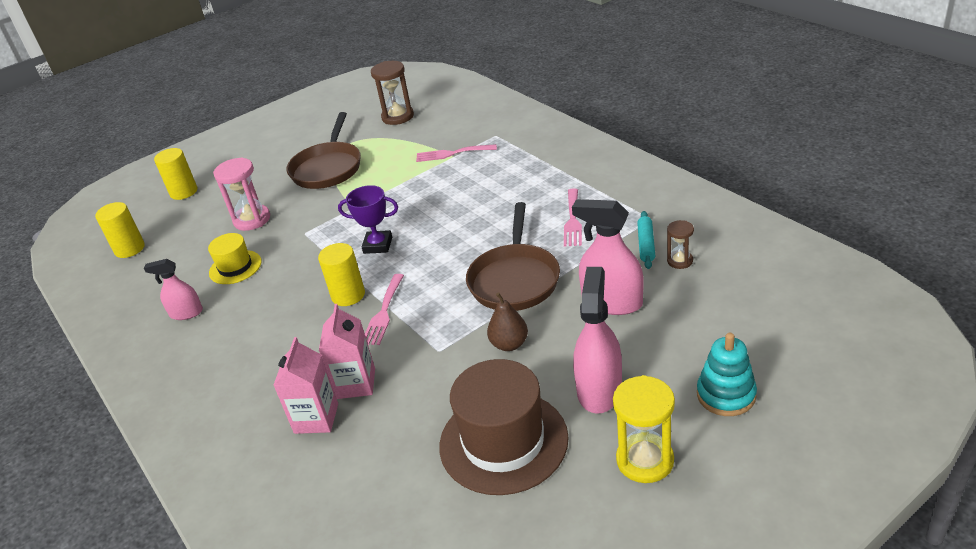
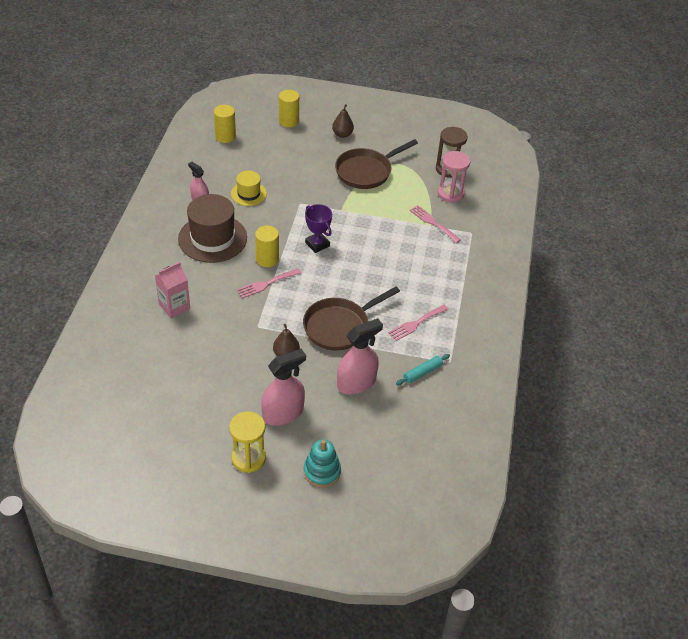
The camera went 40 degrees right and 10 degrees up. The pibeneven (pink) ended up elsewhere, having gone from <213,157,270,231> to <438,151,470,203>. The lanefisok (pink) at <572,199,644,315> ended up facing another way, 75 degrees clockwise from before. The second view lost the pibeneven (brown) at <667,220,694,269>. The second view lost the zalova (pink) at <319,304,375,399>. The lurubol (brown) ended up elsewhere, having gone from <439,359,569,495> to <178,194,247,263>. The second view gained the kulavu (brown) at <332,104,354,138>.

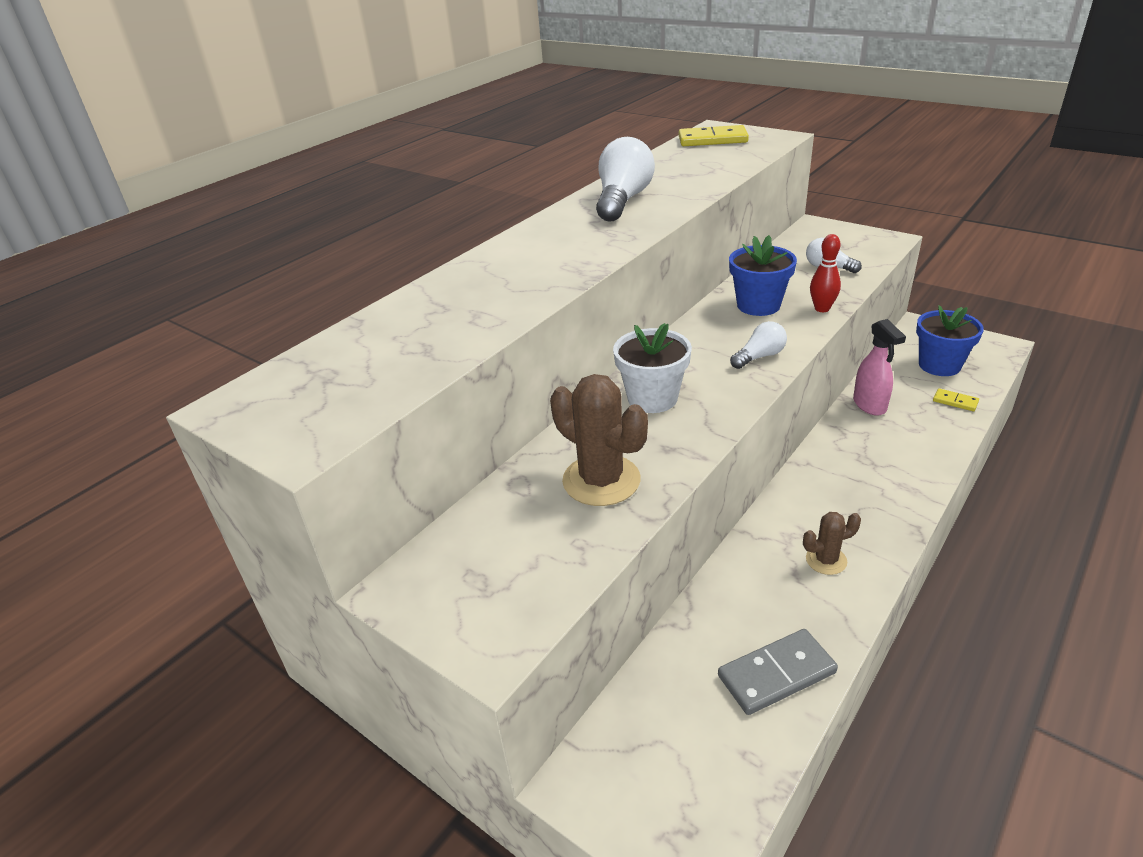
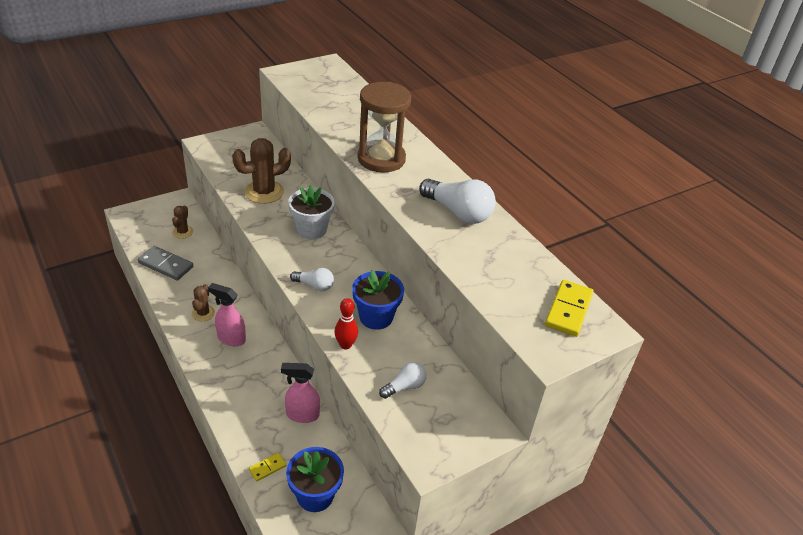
The camera went 105 degrees right and 5 degrees up. The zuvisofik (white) at <730,321,787,369> ended up facing another way, 60 degrees counterclockwise from before. The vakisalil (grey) at <718,629,838,715> ended up facing another way, 60 degrees counterclockwise from before. The second view gained the pibeneven (brown) at <358,82,411,172>. The second view gained the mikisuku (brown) at <172,205,193,239>. The second view gained the lanefisok (pink) at <208,283,246,346>.

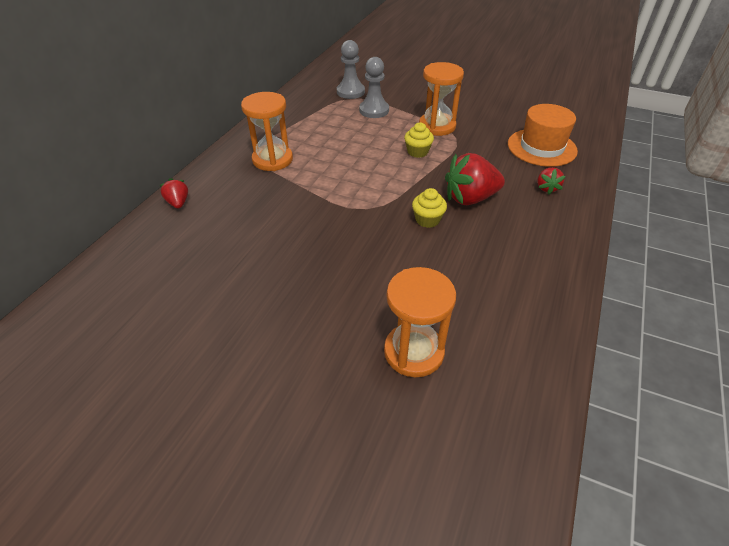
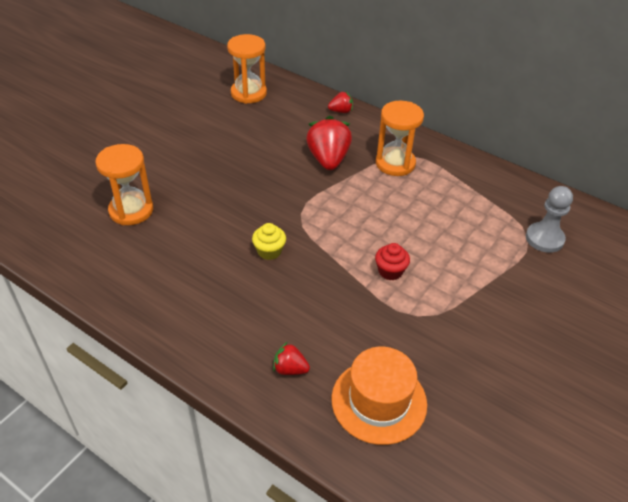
The camera went 100 degrees right and 0 degrees up. The second view lost the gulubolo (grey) at <359,57,389,118>. The pibeneven (orange) ended up elsewhere, having gone from <419,62,464,136> to <227,34,267,104>. What was the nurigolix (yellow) at <404,123,434,158> turned into the nurigolix (red) at <375,243,410,280>. The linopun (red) ended up elsewhere, having gone from <445,153,505,205> to <306,116,352,170>.

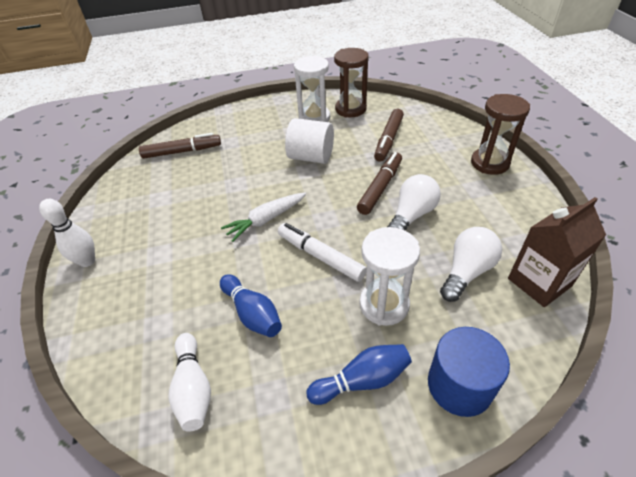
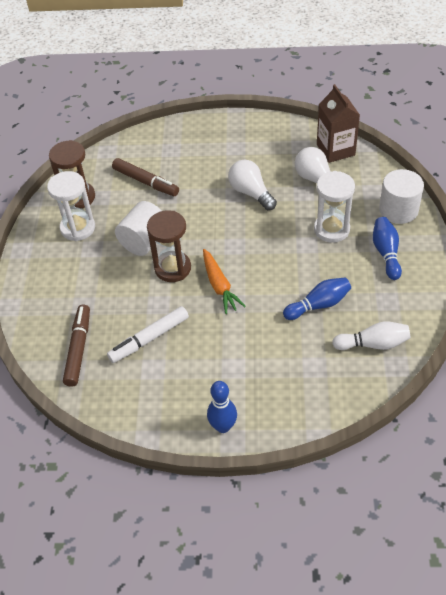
The camera went 75 degrees left and 5 degrees up. The pibeneven (brown) ended up elsewhere, having gone from <471,94,530,175> to <147,210,191,282>. The second view lost the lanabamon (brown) at <357,152,402,215>. What was the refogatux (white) at <221,192,306,242> turned into the refogatux (orange) at <203,249,246,314>. What was the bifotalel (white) at <39,199,95,267> turned into the bifotalel (blue) at <207,381,237,433>. The lanabamon (white) ended up elsewhere, having gone from <278,223,367,282> to <107,306,189,363>. What was the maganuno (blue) at <428,327,510,417> turned into the maganuno (white) at <379,169,424,224>.

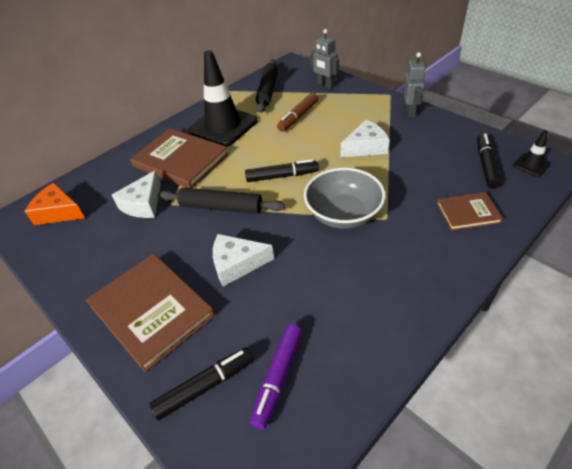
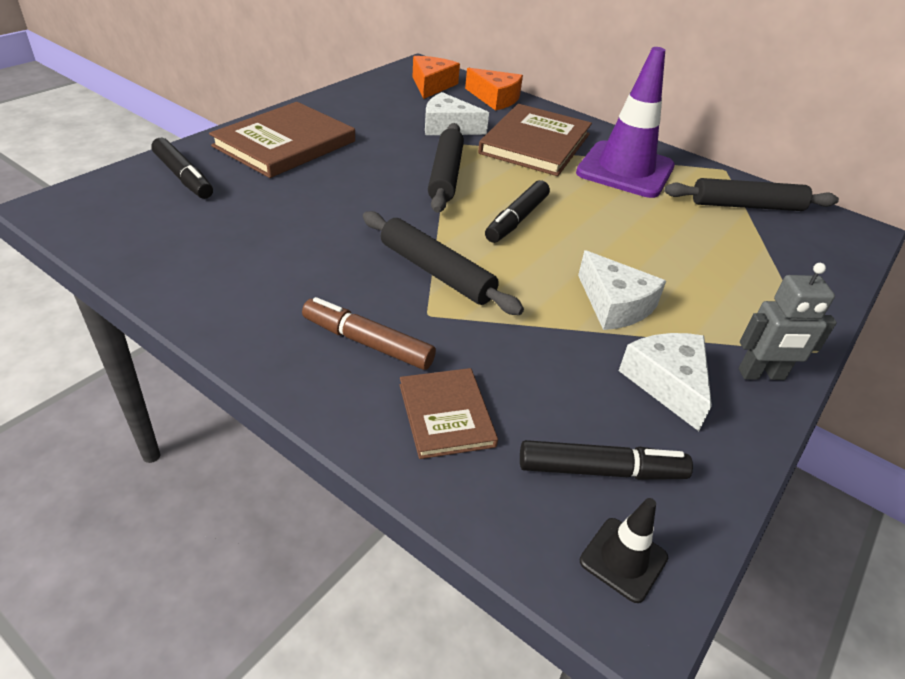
The camera went 75 degrees right and 5 degrees down. The second view lost the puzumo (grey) at <311,29,339,89>. What was the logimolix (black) at <188,50,258,147> turned into the logimolix (purple) at <576,47,675,198>. The lanabamon (brown) ended up elsewhere, having gone from <277,93,318,132> to <302,297,436,370>. The lanabamon (black) at <245,159,319,182> ended up facing another way, 45 degrees clockwise from before. Where the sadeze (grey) stood at <304,168,386,229>, the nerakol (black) came to stand at <363,211,524,315>. The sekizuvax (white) ended up elsewhere, having gone from <213,234,274,287> to <619,333,712,431>. The second view lost the lanabamon (purple) at <250,324,303,430>. The second view gained the sekizuvax (orange) at <465,68,523,111>.

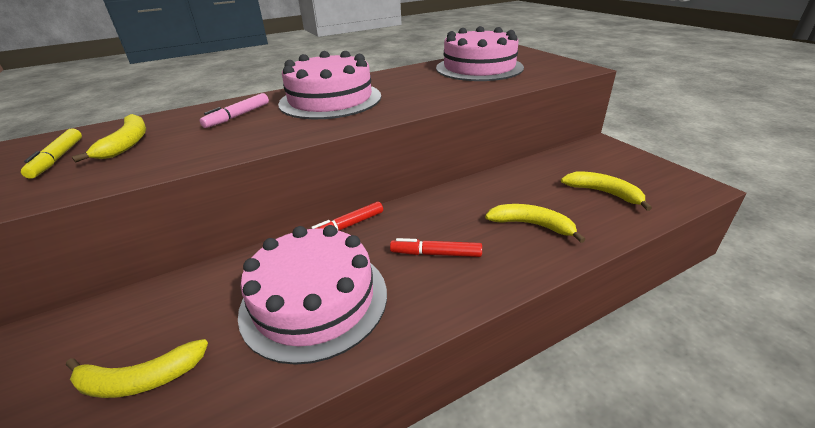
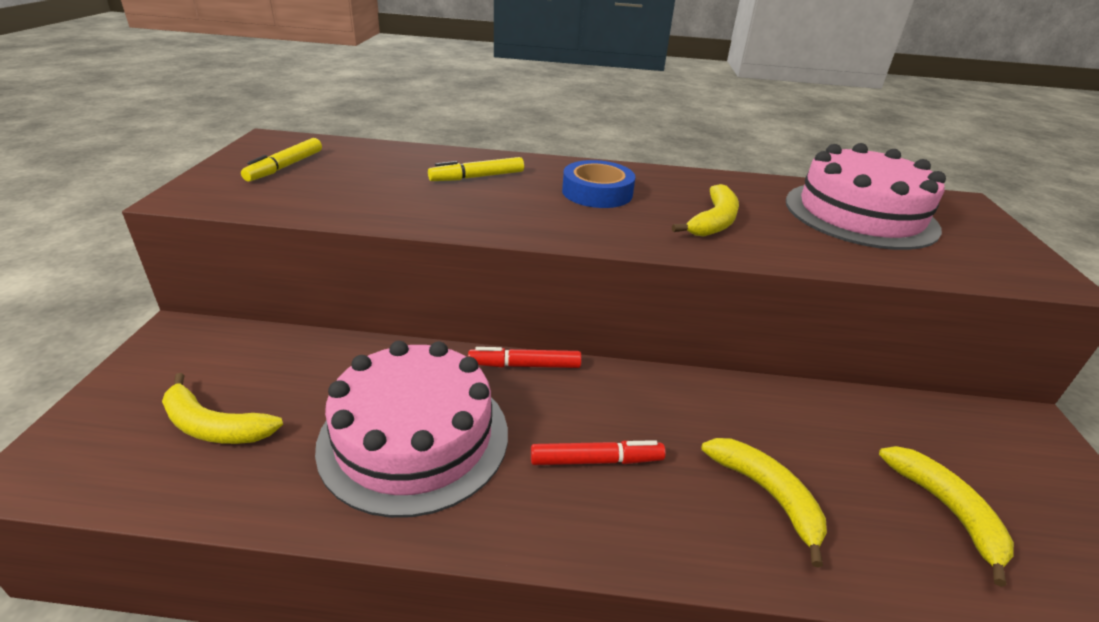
The camera went 30 degrees right and 0 degrees up. Where the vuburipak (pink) stood at <278,51,381,119>, the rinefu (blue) came to stand at <562,160,636,208>. What was the lanabamon (pink) at <200,93,269,128> turned into the lanabamon (yellow) at <428,157,524,181>. The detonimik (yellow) ended up elsewhere, having gone from <72,114,146,163> to <672,184,739,237>. The lanabamon (red) at <390,238,482,257> ended up facing another way, 135 degrees clockwise from before.

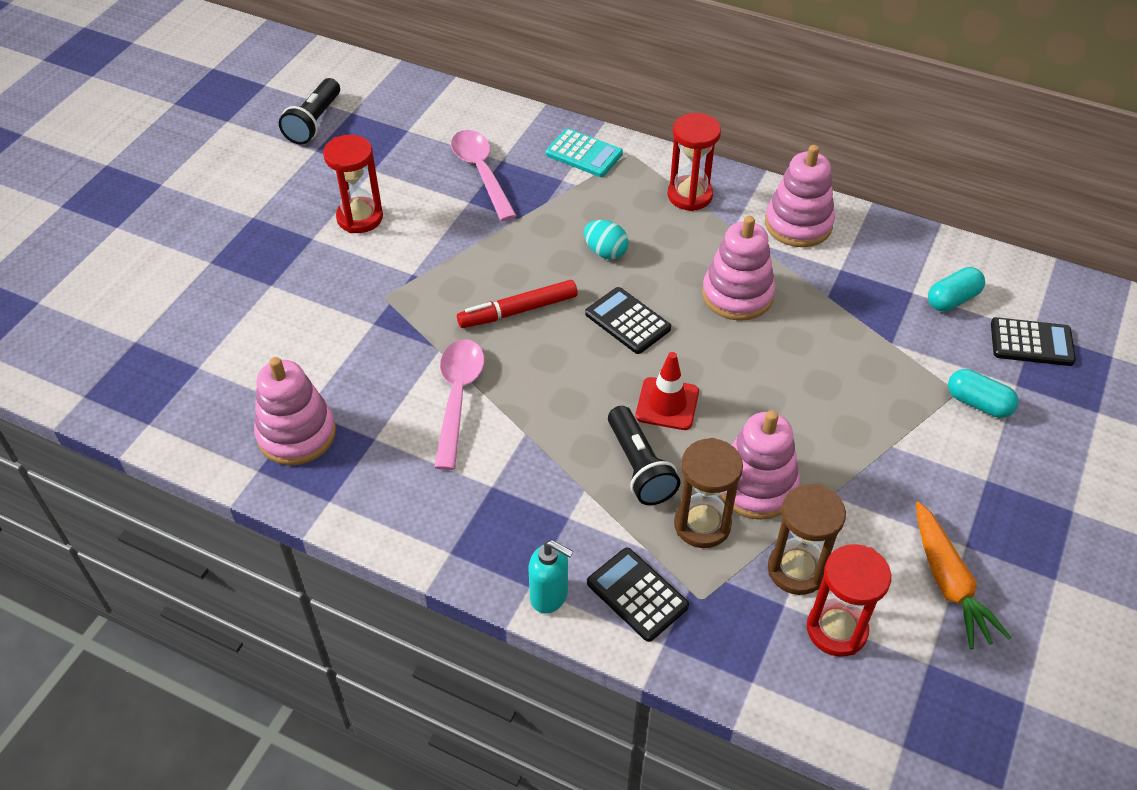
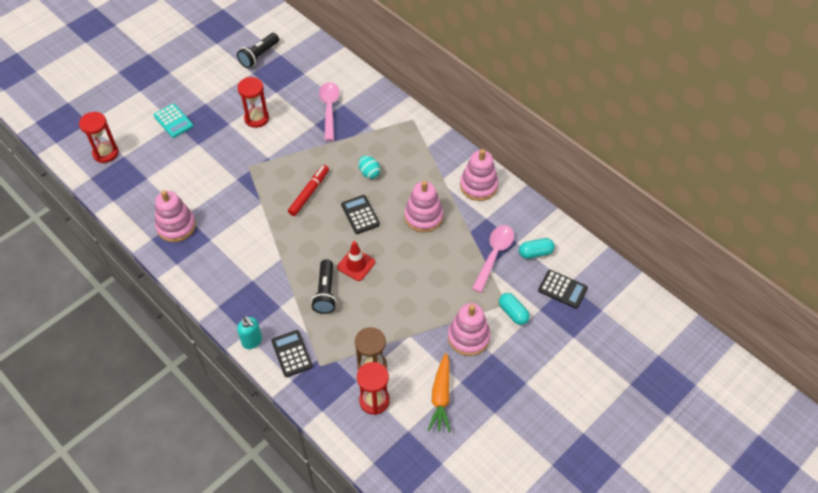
The camera went 20 degrees right and 5 degrees up. The pibeneven (red) ended up elsewhere, having gone from <667,113,721,211> to <79,112,119,163>. The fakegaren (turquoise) ended up elsewhere, having gone from <546,128,623,177> to <154,104,193,138>. The lanabamon (red) at <457,280,578,328> ended up facing another way, 120 degrees clockwise from before. The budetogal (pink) ended up elsewhere, having gone from <434,339,484,470> to <472,225,514,293>. The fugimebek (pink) ended up elsewhere, having gone from <720,410,800,520> to <448,303,491,356>. The second view lost the pibeneven (brown) at <674,438,743,548>.

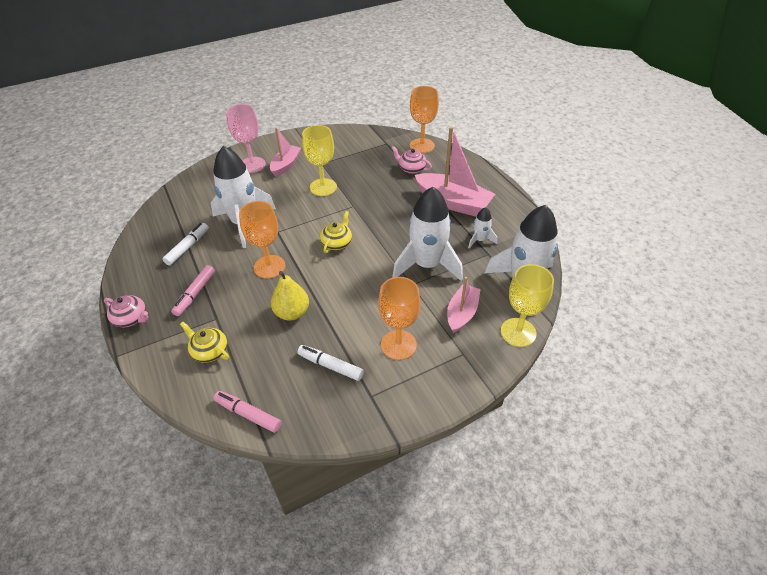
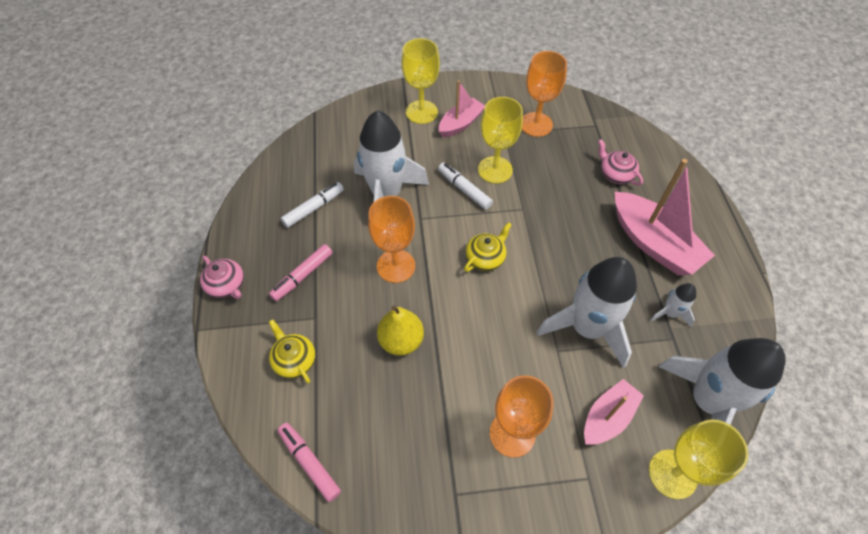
The camera went 20 degrees right and 10 degrees up. The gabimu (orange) ended up elsewhere, having gone from <410,86,439,153> to <522,51,567,137>. What was the gabimu (pink) at <226,104,266,173> turned into the gabimu (yellow) at <402,38,440,124>. The lanabamon (white) ended up elsewhere, having gone from <297,345,364,381> to <438,163,493,210>.

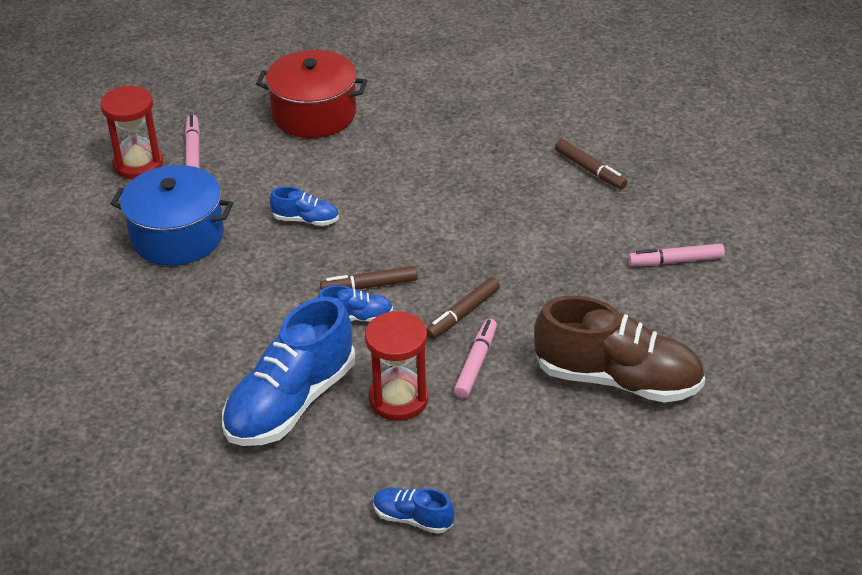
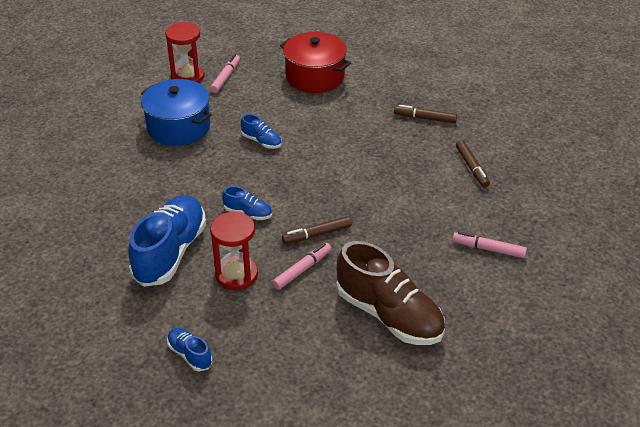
The camera went 25 degrees right and 0 degrees up. The lanabamon (brown) ended up elsewhere, having gone from <320,266,418,290> to <394,105,457,123>. The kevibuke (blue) at <222,296,355,446> ended up facing another way, 135 degrees clockwise from before.

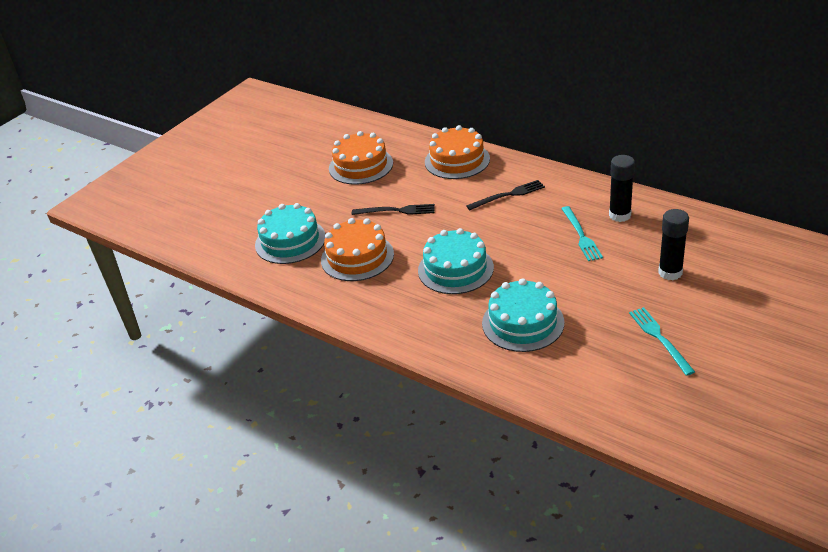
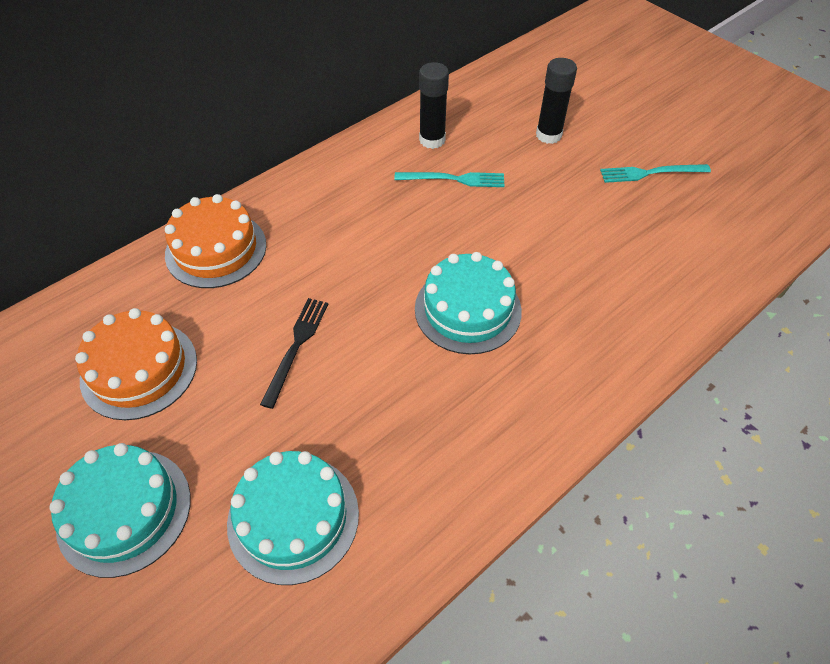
The camera went 80 degrees left and 15 degrees up. The second view lost the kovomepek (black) at <466,180,545,210>. The second view lost the vuburipak (orange) at <321,218,394,281>. The vuburipak (turquoise) ended up elsewhere, having gone from <482,278,564,352> to <49,443,191,578>.

